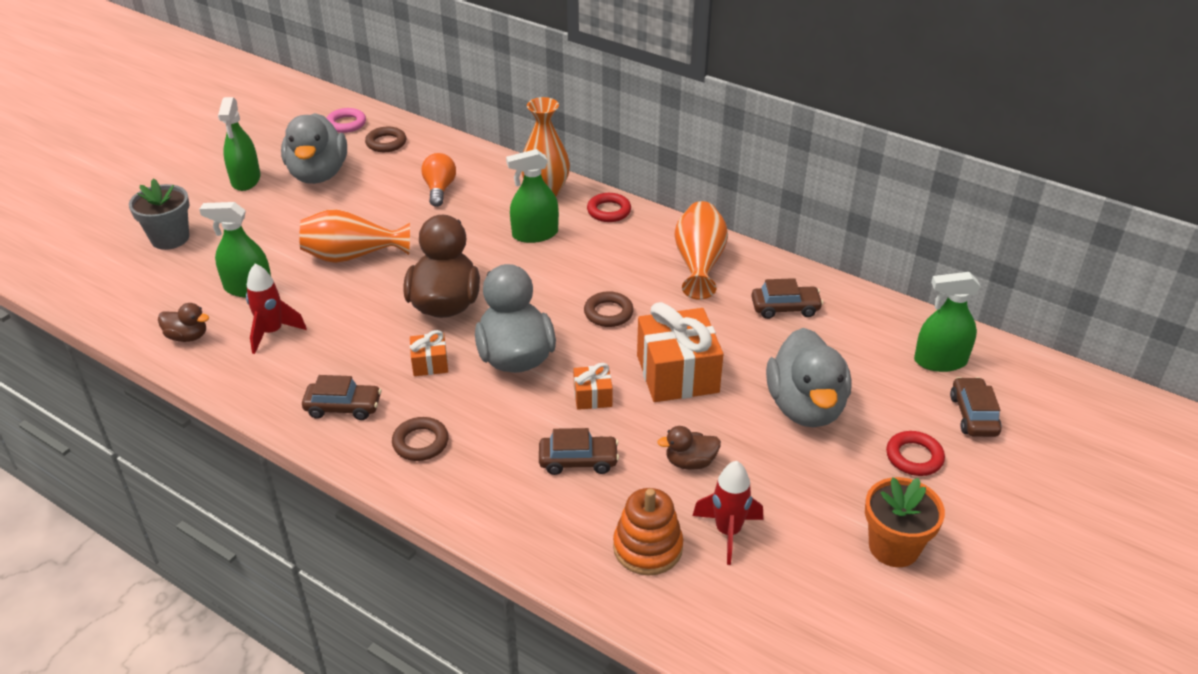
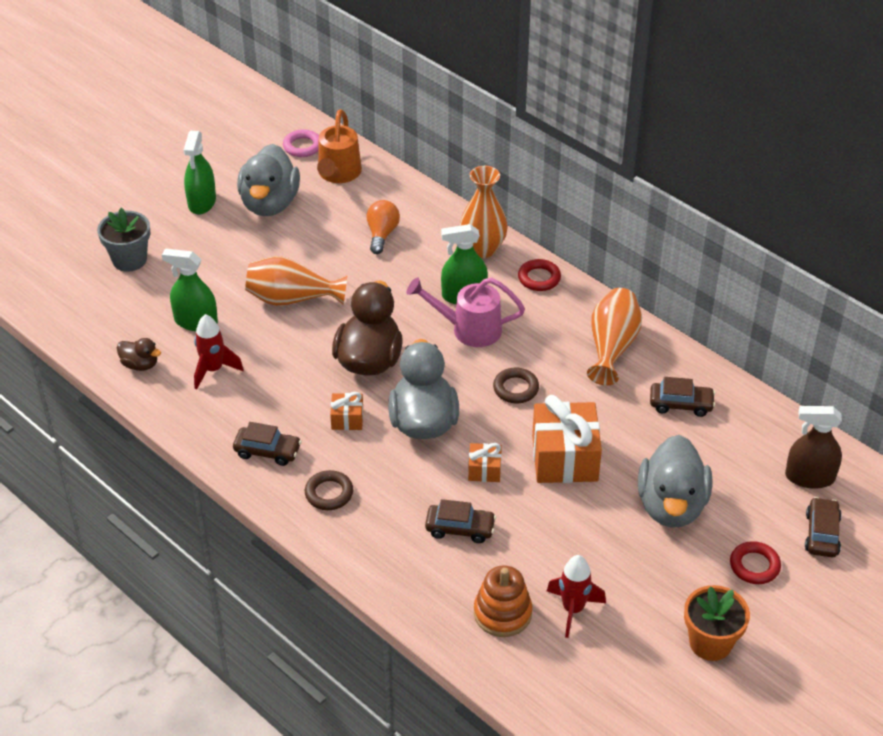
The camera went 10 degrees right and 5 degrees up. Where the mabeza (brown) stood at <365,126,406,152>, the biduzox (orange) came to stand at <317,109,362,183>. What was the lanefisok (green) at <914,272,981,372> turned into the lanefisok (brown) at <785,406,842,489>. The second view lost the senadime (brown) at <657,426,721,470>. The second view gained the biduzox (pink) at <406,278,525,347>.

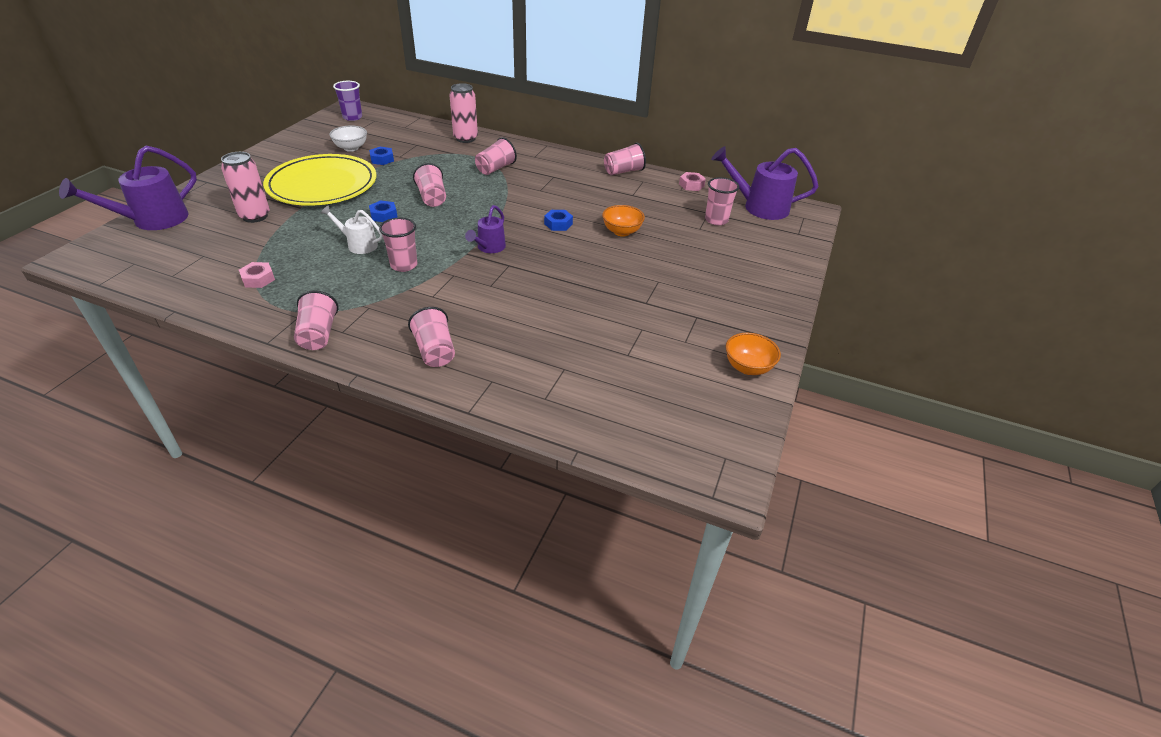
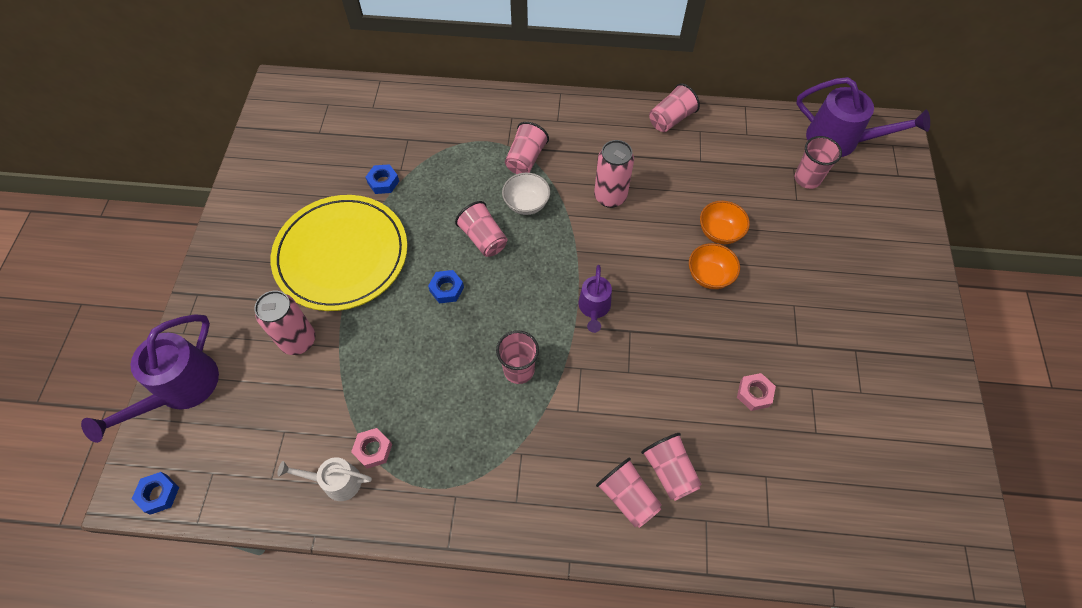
The camera went 15 degrees left and 20 degrees up. The second view lost the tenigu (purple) at <333,81,362,121>. The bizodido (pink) ended up elsewhere, having gone from <449,83,478,143> to <594,140,634,208>. The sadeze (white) ended up elsewhere, having gone from <329,126,367,152> to <502,173,550,215>. The biduzox (purple) at <711,146,818,220> ended up facing another way, 150 degrees counterclockwise from before. The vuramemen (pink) ended up elsewhere, having gone from <679,172,706,191> to <737,373,776,411>. The biduzox (white) ended up elsewhere, having gone from <321,205,383,254> to <277,457,372,501>. The vuramemen (blue) ended up elsewhere, having gone from <544,210,573,231> to <132,472,179,515>. The tenigu (pink) ended up elsewhere, having gone from <294,291,339,350> to <641,433,702,501>. The sadeze (orange) ended up elsewhere, having gone from <726,333,781,375> to <689,243,740,289>.

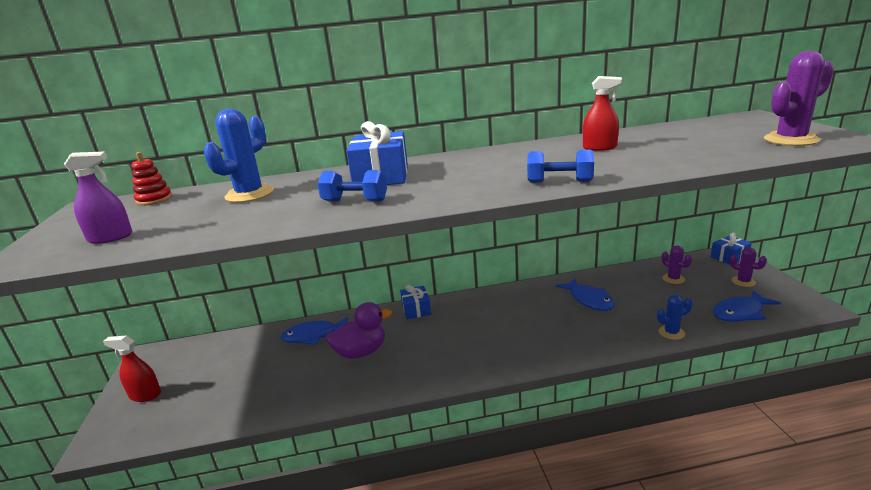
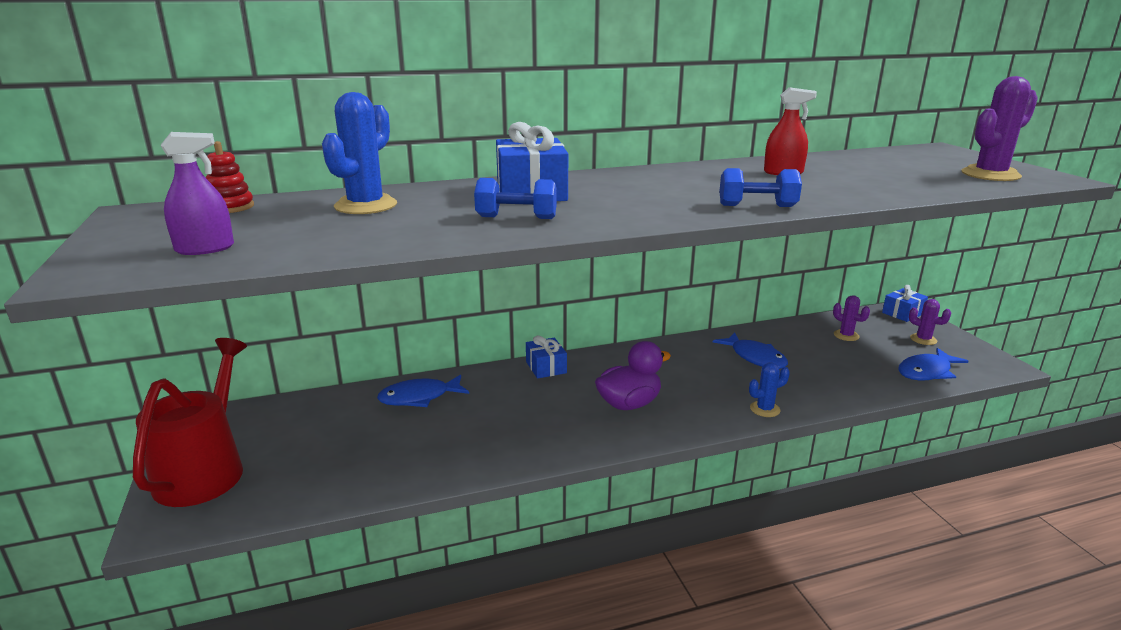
The camera went 10 degrees left and 0 degrees up. The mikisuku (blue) ended up elsewhere, having gone from <657,295,692,340> to <749,362,790,417>. The senadime (purple) ended up elsewhere, having gone from <325,302,392,359> to <595,341,671,410>. Where the lanefisok (red) stood at <103,335,161,402>, the biduzox (red) came to stand at <133,338,247,507>.

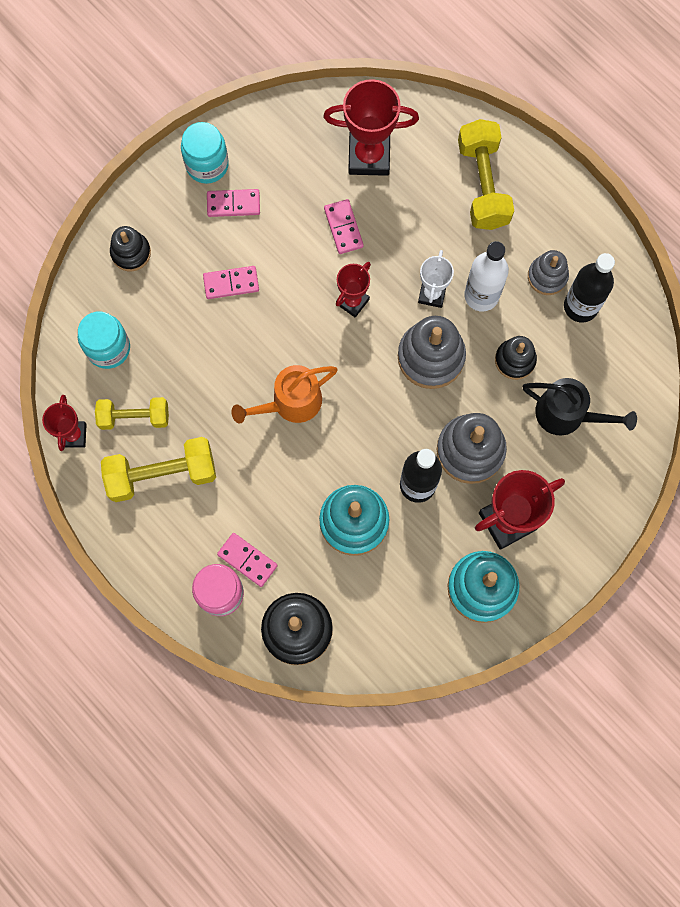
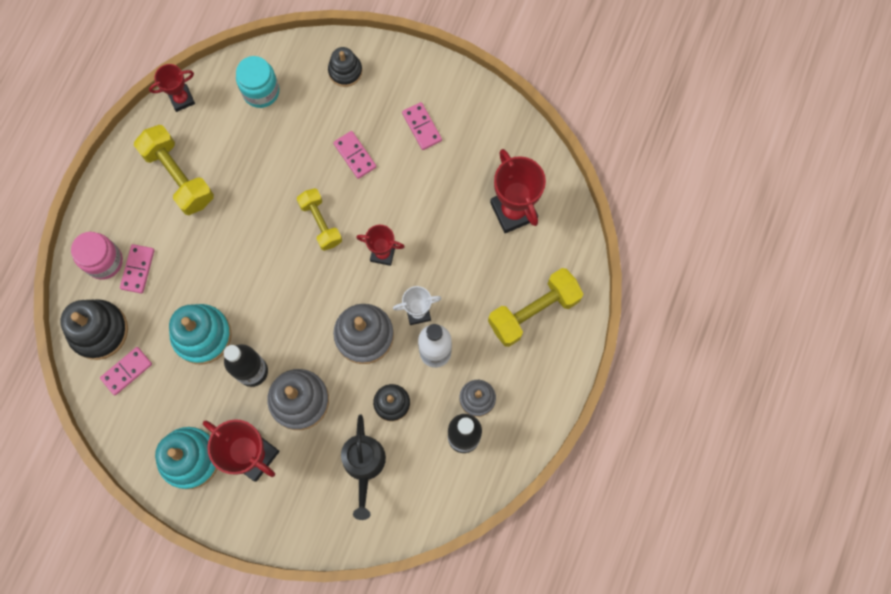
The camera went 65 degrees right and 0 degrees up. The second view lost the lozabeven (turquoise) at <181,122,229,184>. The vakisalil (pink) ended up elsewhere, having gone from <324,199,364,254> to <100,347,152,395>. The second view lost the biduzox (orange) at <231,365,338,424>. The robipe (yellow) ended up elsewhere, having gone from <95,397,169,430> to <297,188,342,251>.

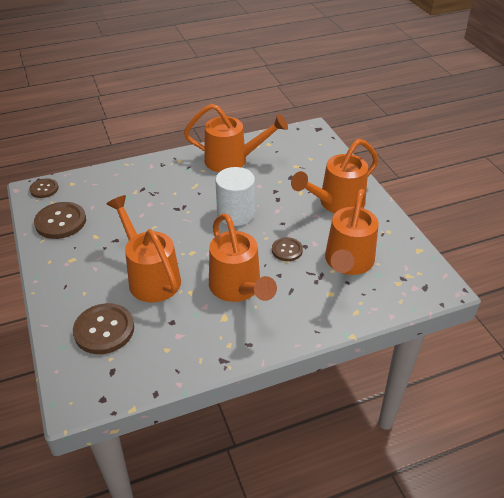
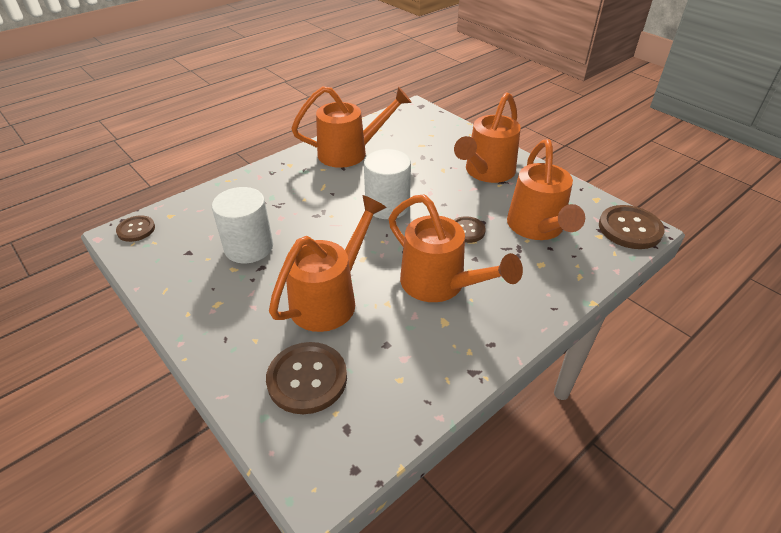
The camera went 20 degrees left and 0 degrees up. The biduzox (orange) at <107,195,181,302> ended up facing another way, 90 degrees clockwise from before. The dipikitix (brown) ended up elsewhere, having gone from <34,202,86,239> to <599,205,665,249>. The second view gained the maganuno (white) at <212,187,273,263>.

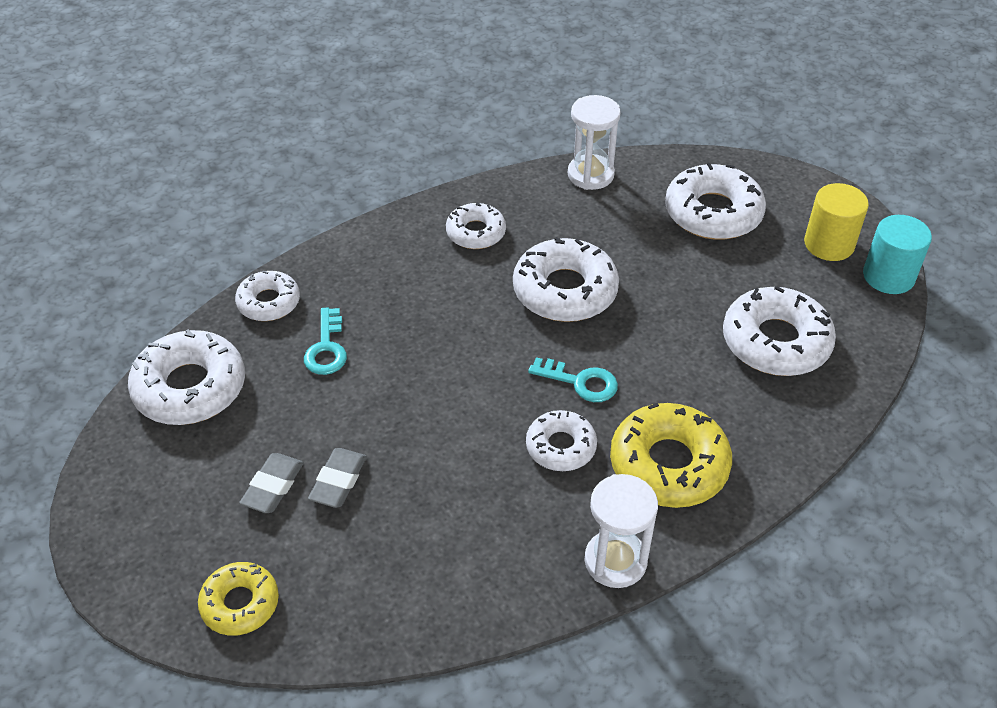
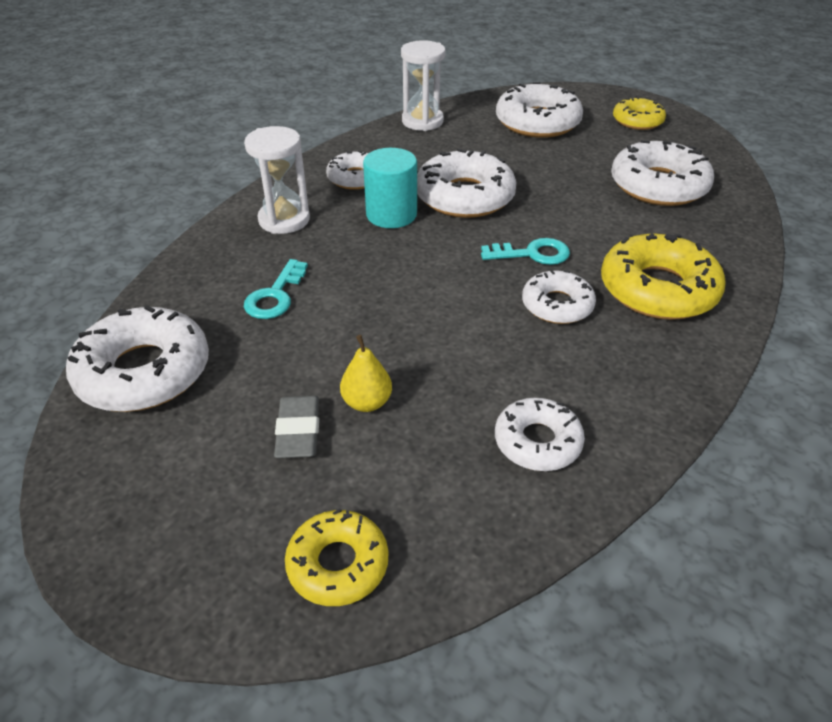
The camera went 25 degrees left and 5 degrees down. Where the maganuno (yellow) stood at <804,183,869,261>, the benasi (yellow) came to stand at <613,97,666,130>. The maganuno (turquoise) ended up elsewhere, having gone from <863,215,932,294> to <363,148,417,228>. The benasi (white) ended up elsewhere, having gone from <235,271,300,321> to <495,398,585,471>. The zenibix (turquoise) at <304,307,347,375> ended up facing another way, 45 degrees clockwise from before. Where the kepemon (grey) stood at <308,448,367,508>, the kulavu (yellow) came to stand at <340,335,392,412>. The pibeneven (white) ended up elsewhere, having gone from <584,474,658,588> to <244,126,310,234>.

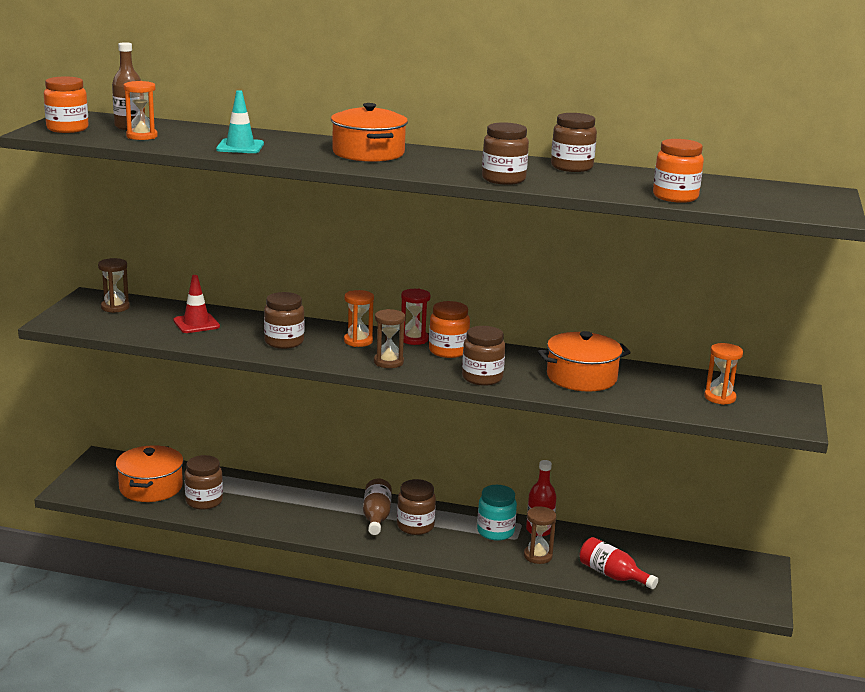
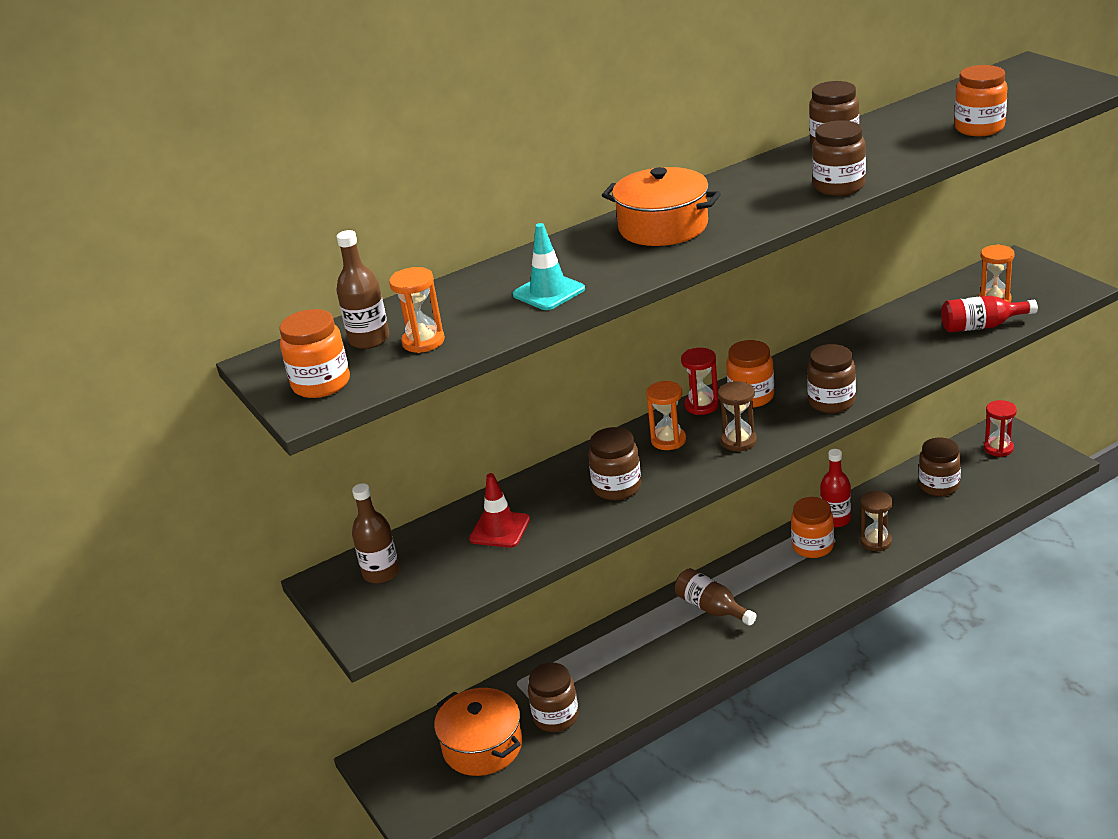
The camera went 40 degrees left and 10 degrees up. Where the pibeneven (brown) stood at <98,258,130,313>, the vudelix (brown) came to stand at <352,483,400,584>. The second view lost the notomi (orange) at <538,331,631,392>. The lozabeven (brown) ended up elsewhere, having gone from <397,479,436,535> to <919,438,961,496>. What was the lozabeven (turquoise) at <477,485,517,541> turned into the lozabeven (orange) at <791,497,834,558>. The vudelix (red) ended up elsewhere, having gone from <579,537,658,589> to <941,296,1038,333>. The second view gained the pibeneven (red) at <984,400,1017,457>.

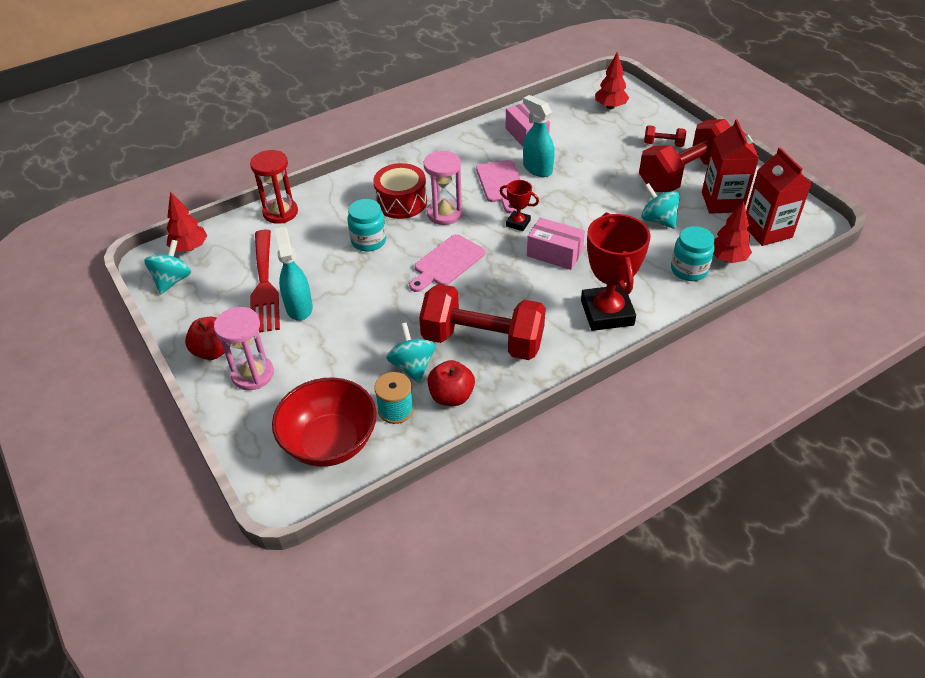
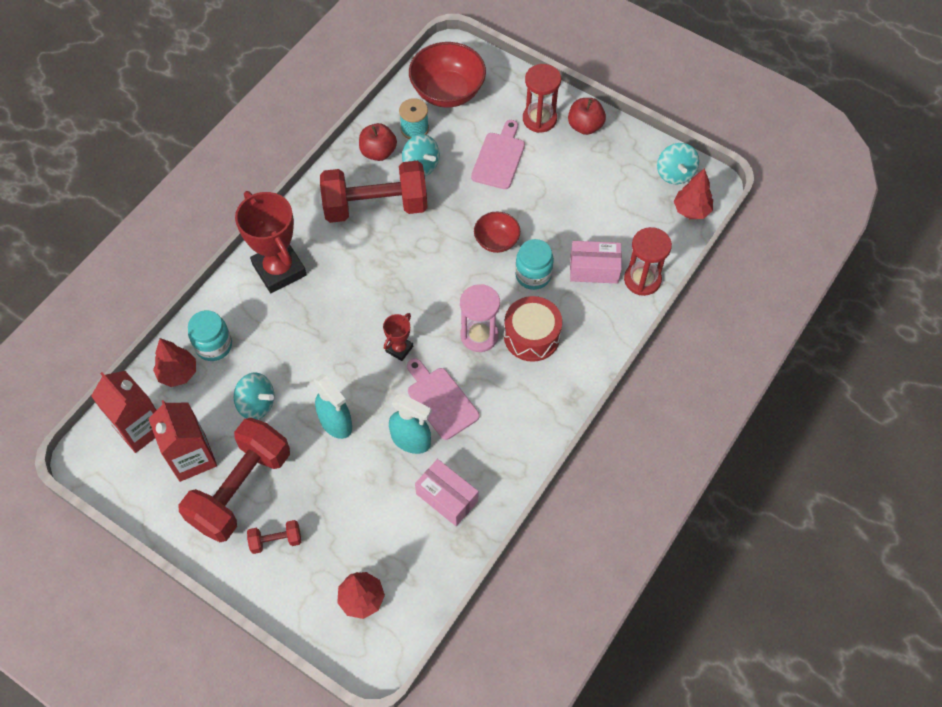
The camera went 155 degrees right and 15 degrees up. The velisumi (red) at <500,180,539,231> ended up facing another way, 60 degrees counterclockwise from before. The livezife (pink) ended up elsewhere, having gone from <527,217,585,270> to <570,241,622,283>. The lanefisok (turquoise) ended up elsewhere, having gone from <275,227,313,321> to <314,374,352,439>. The second view lost the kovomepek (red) at <250,230,280,333>. The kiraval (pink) ended up elsewhere, having gone from <409,234,485,292> to <471,120,525,189>. What was the pibeneven (pink) at <214,307,274,390> turned into the pibeneven (red) at <523,64,561,133>. The second view gained the sadeze (red) at <474,212,520,253>.

